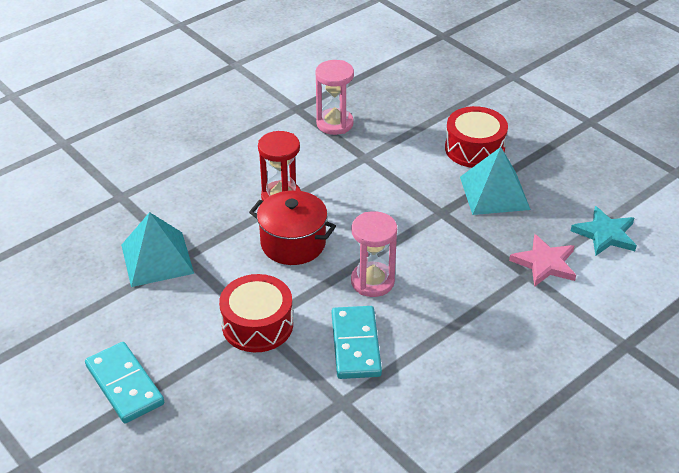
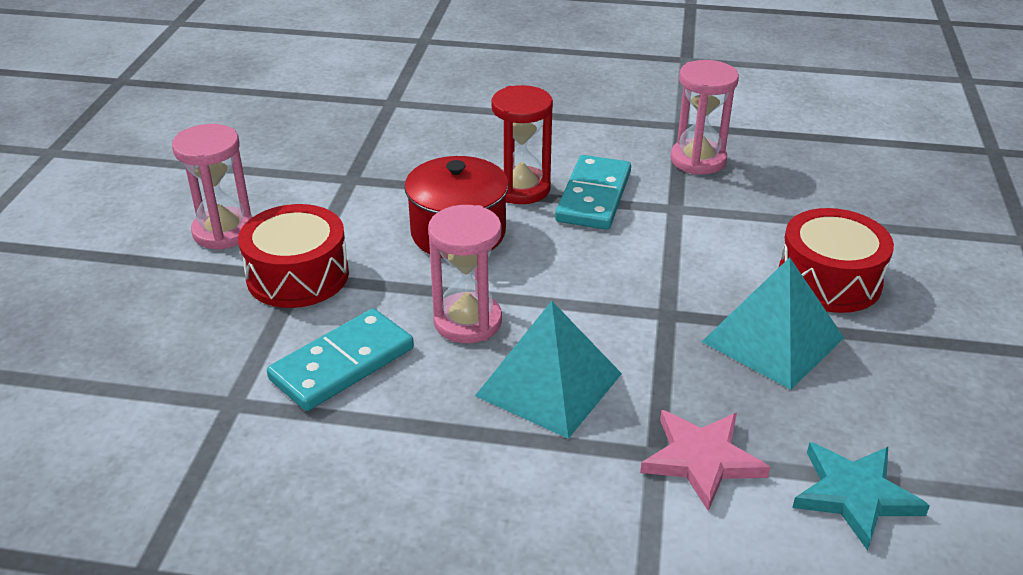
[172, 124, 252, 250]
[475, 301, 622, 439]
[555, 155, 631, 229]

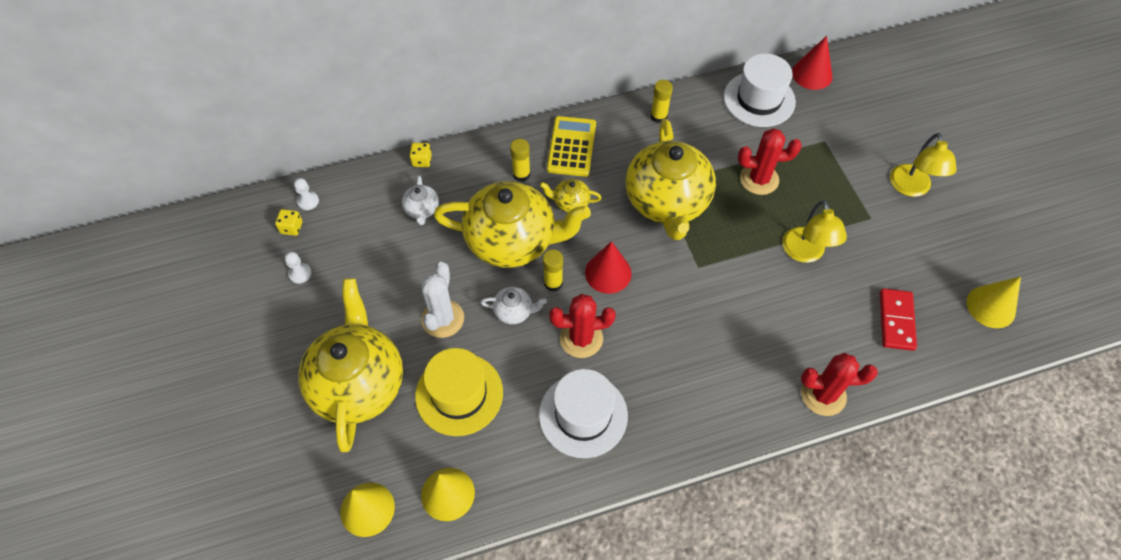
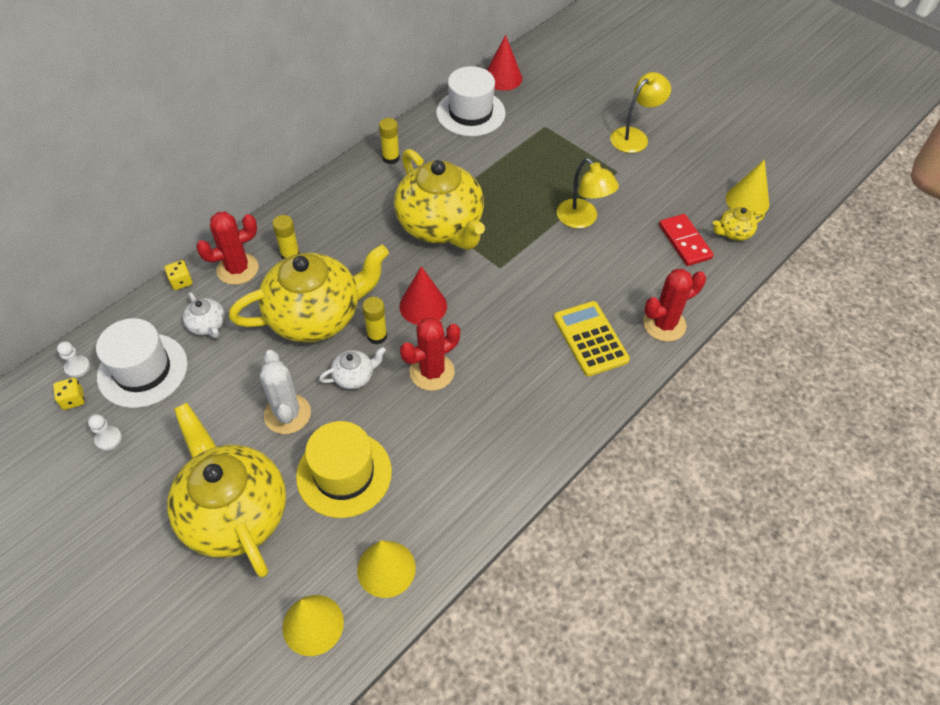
[96, 318, 188, 408]
[196, 212, 258, 285]
[554, 301, 630, 376]
[610, 72, 671, 153]
[713, 207, 765, 241]

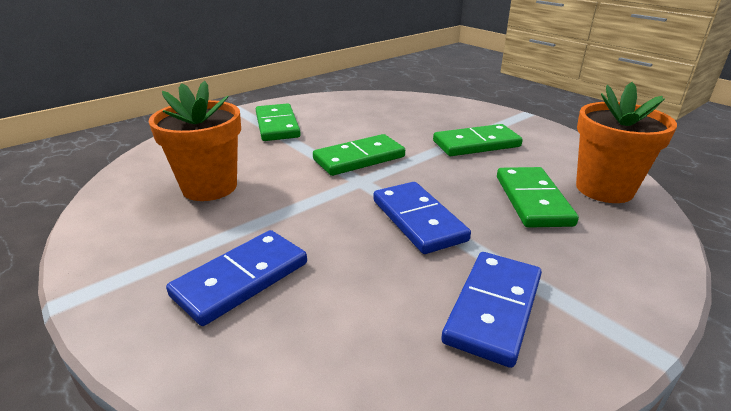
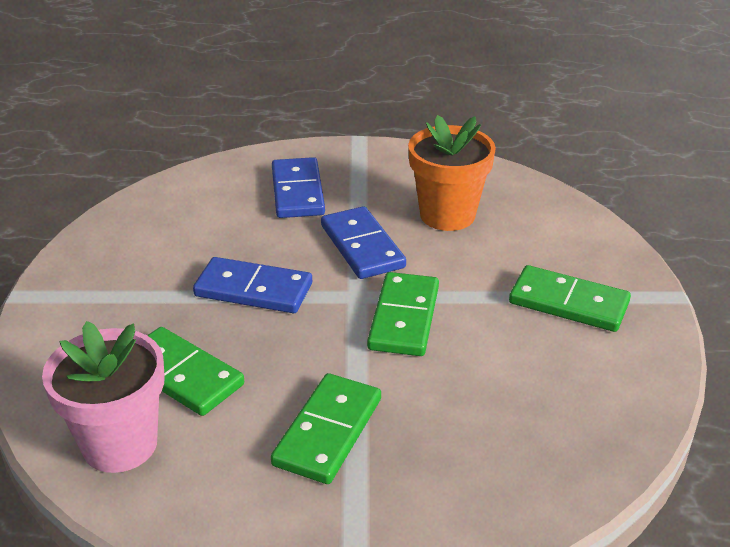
[42, 321, 165, 473]
[321, 206, 406, 279]

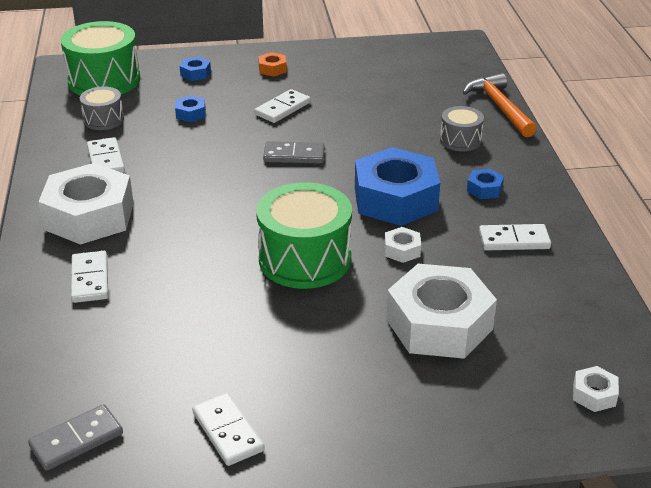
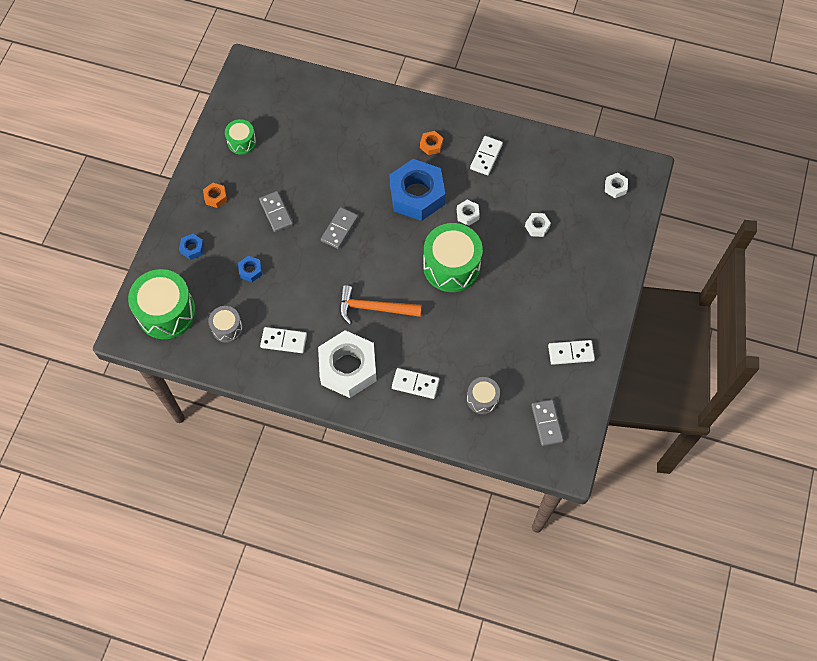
[225, 119, 256, 155]
[259, 191, 293, 232]
[339, 285, 422, 324]
[420, 131, 443, 155]
[467, 377, 500, 414]
[525, 213, 551, 237]

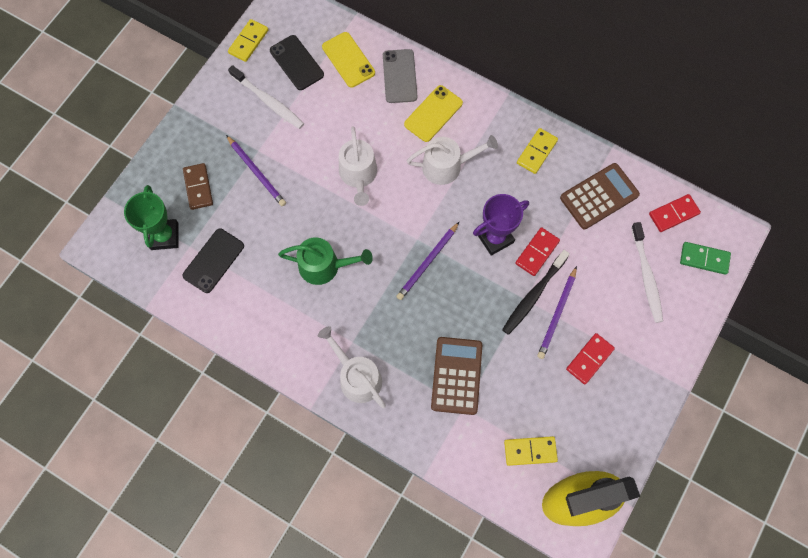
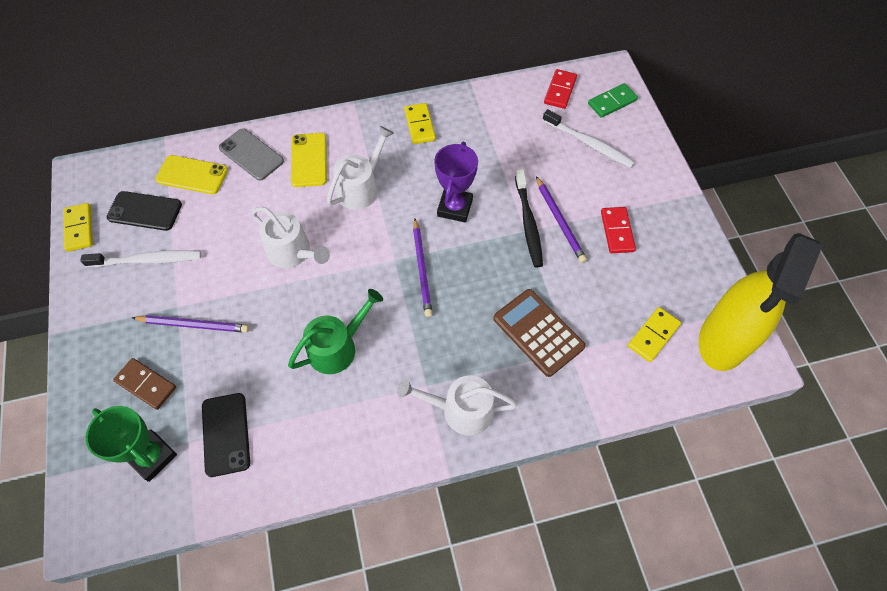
[515, 227, 560, 276] (first image)
[560, 163, 640, 229] (first image)

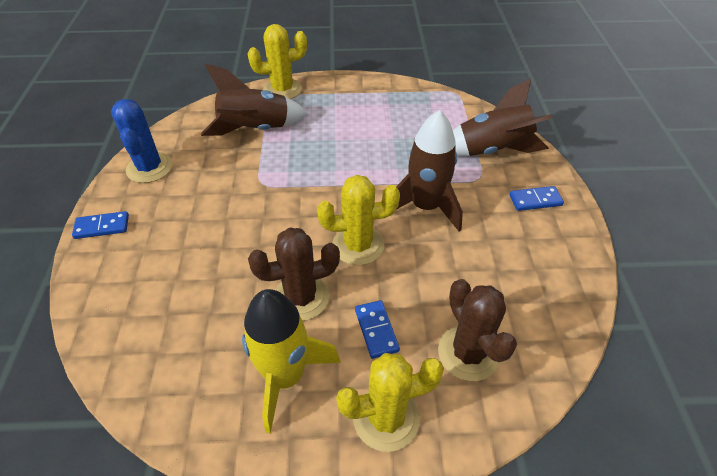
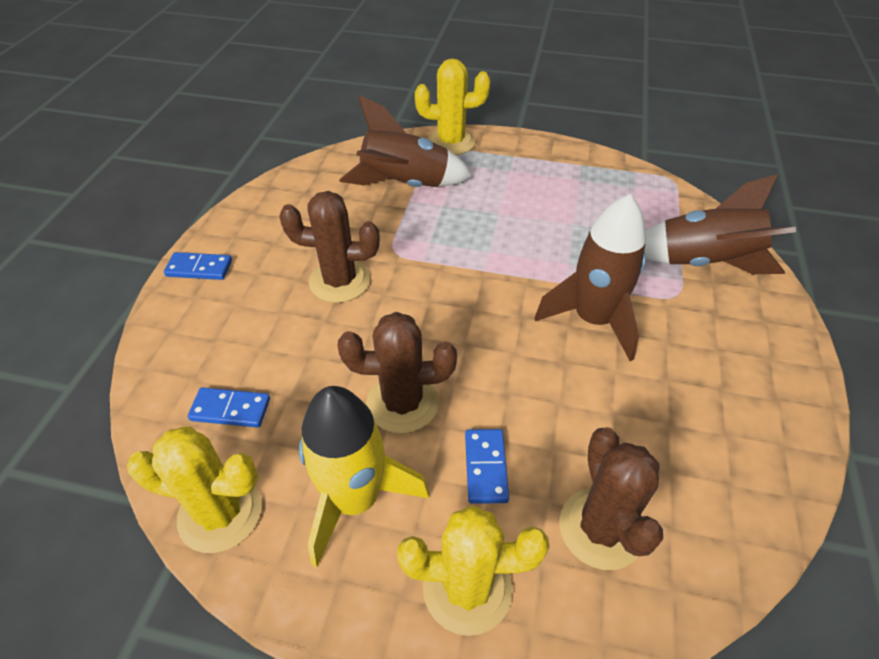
[127, 426, 262, 553]
[188, 387, 270, 428]
[279, 191, 380, 303]
[111, 99, 173, 183] (first image)

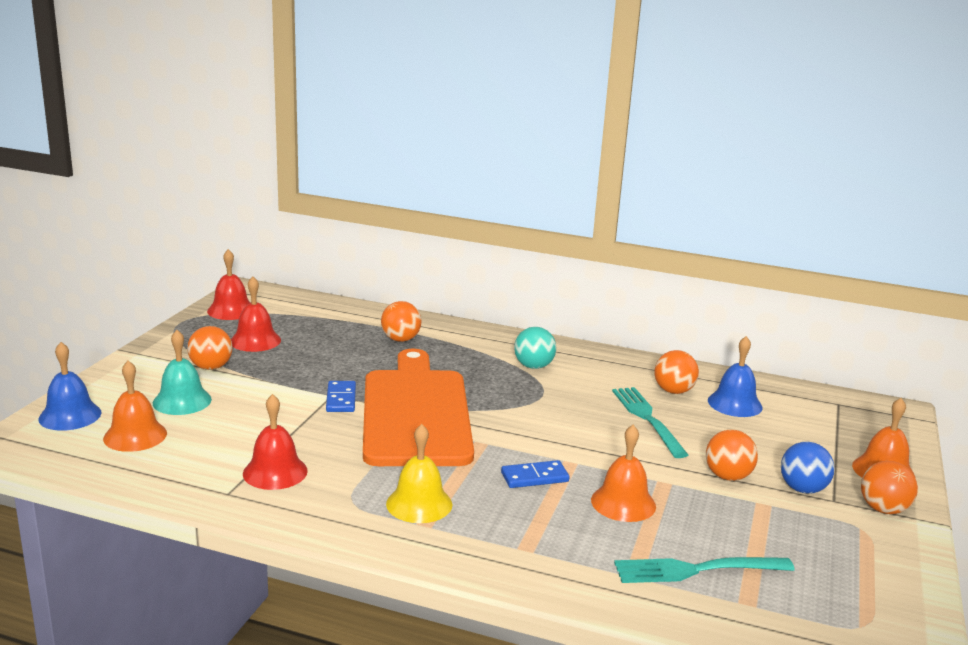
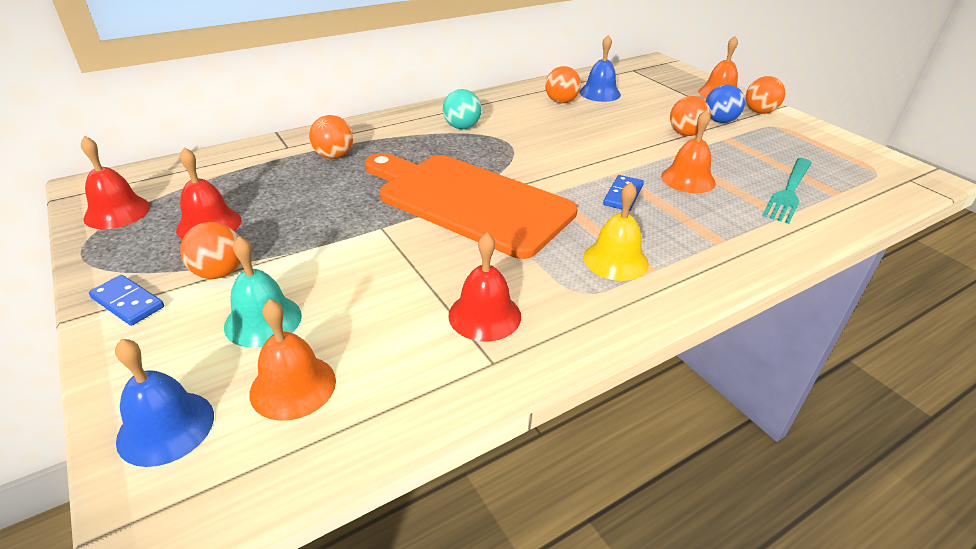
[89, 275, 164, 326]
[612, 387, 688, 458] (first image)

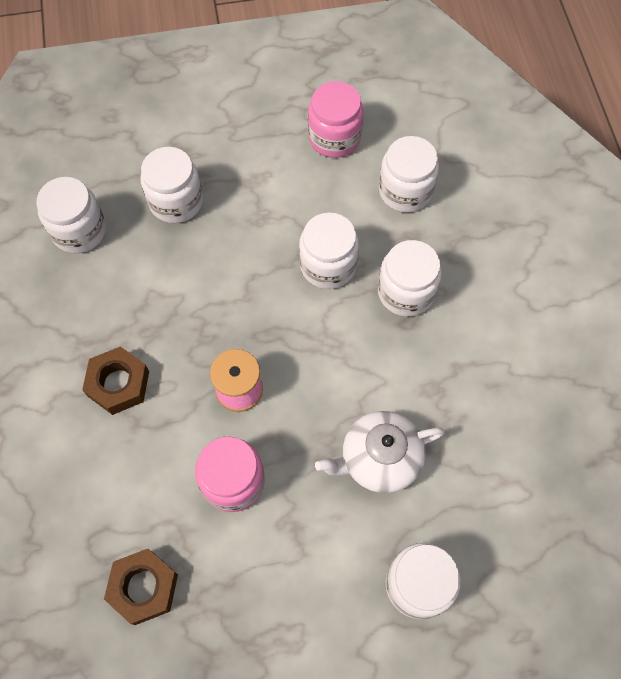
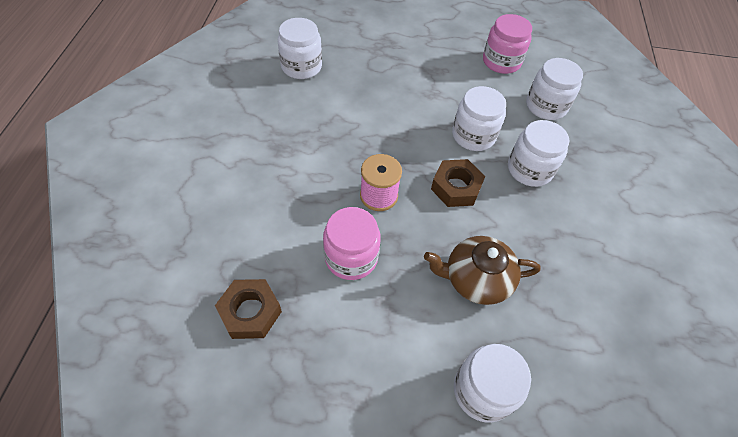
[424, 236, 541, 305]
[431, 159, 485, 207]
[140, 147, 203, 223] (first image)

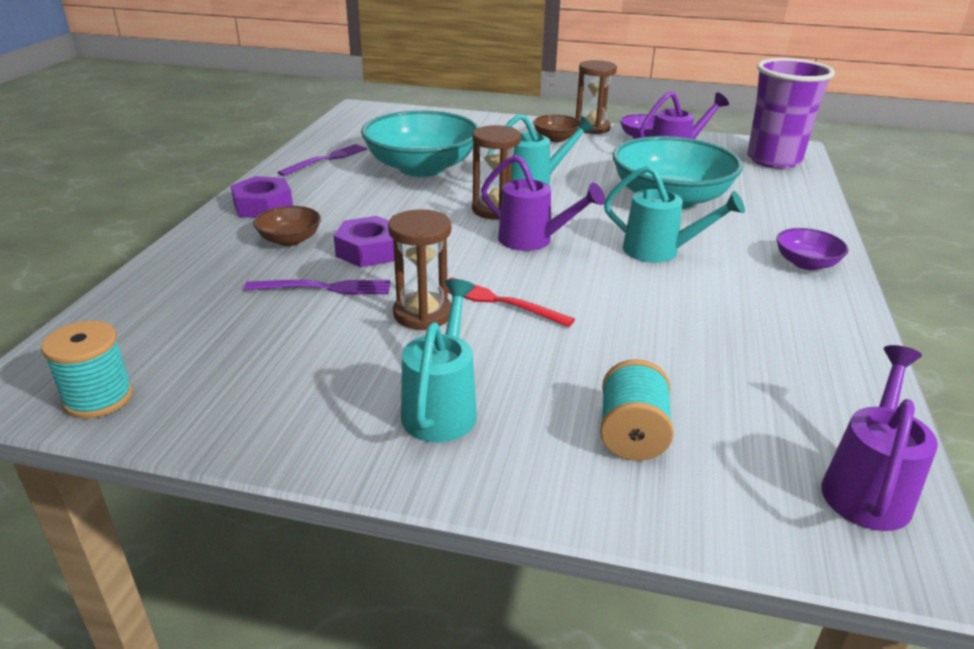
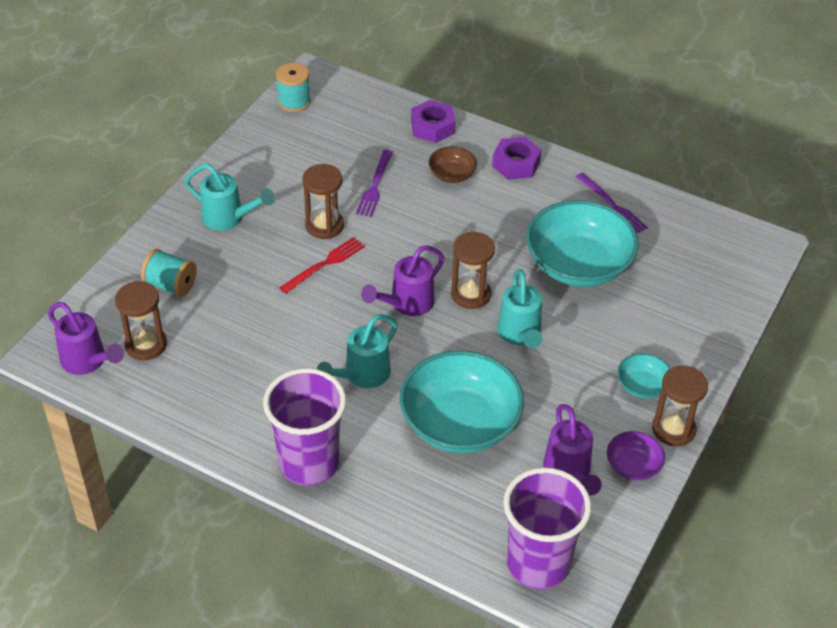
[115, 281, 167, 360]
[263, 368, 346, 486]
[411, 100, 455, 143]
[618, 353, 671, 399]

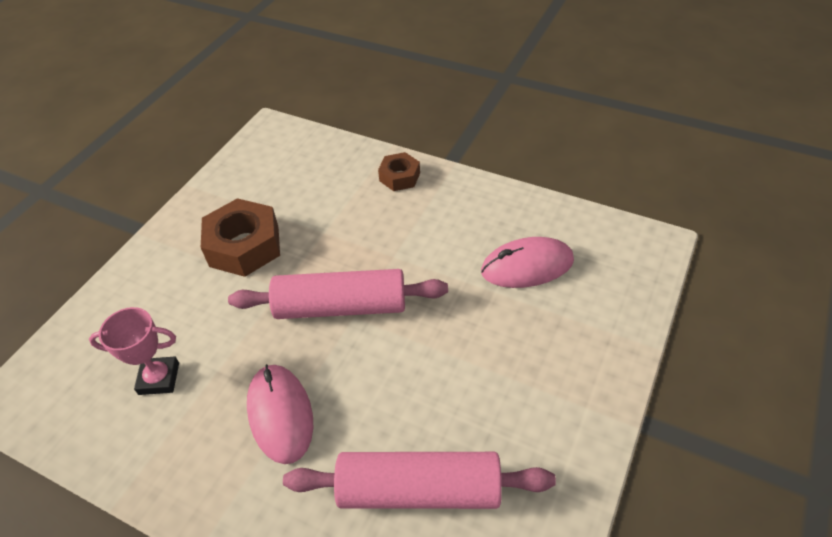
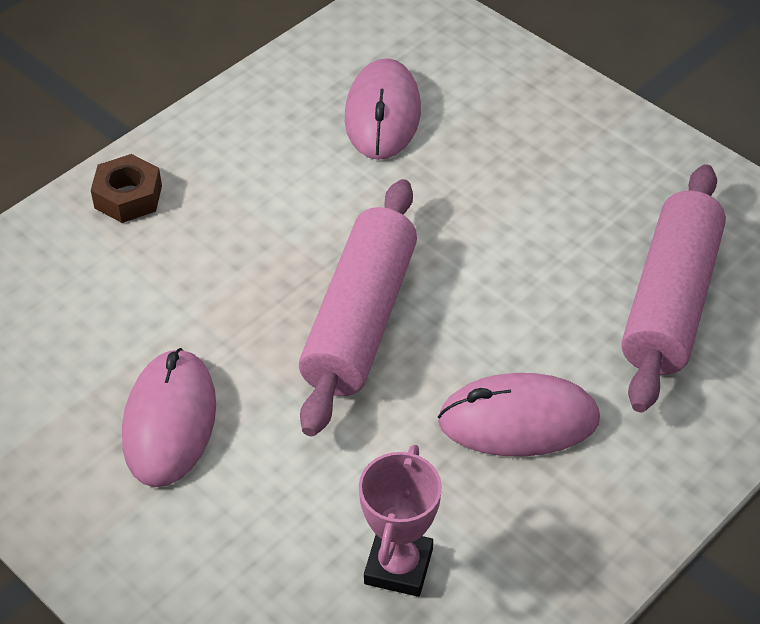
[122, 348, 216, 487]

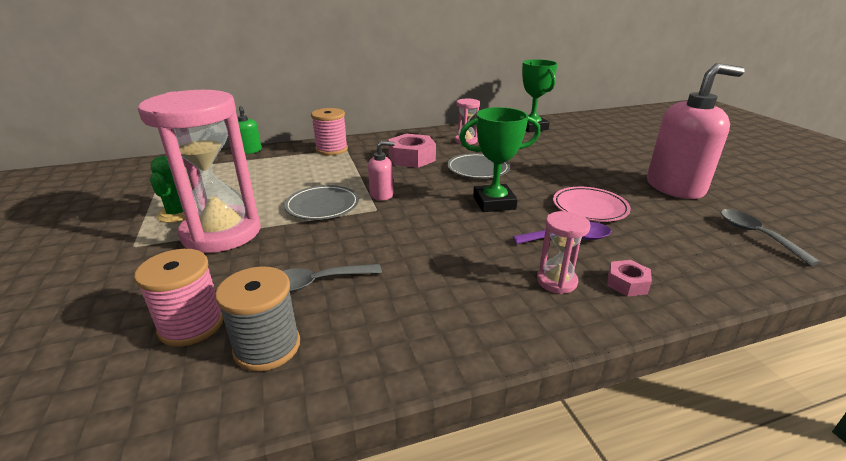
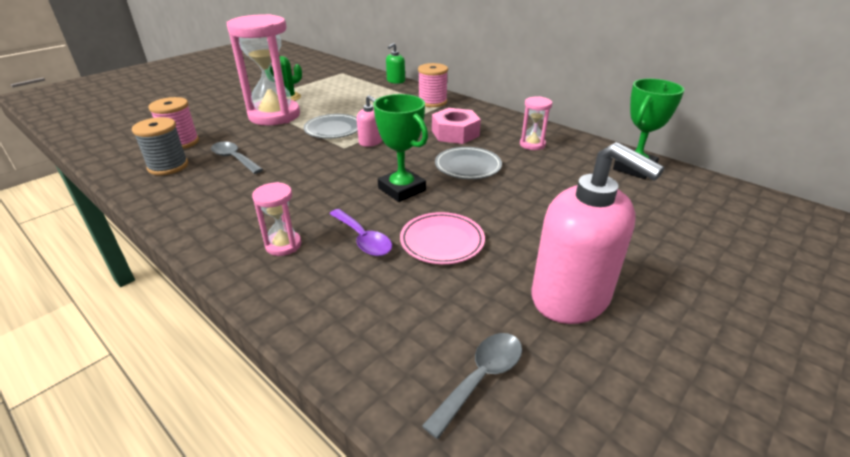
[607, 260, 652, 297] (first image)

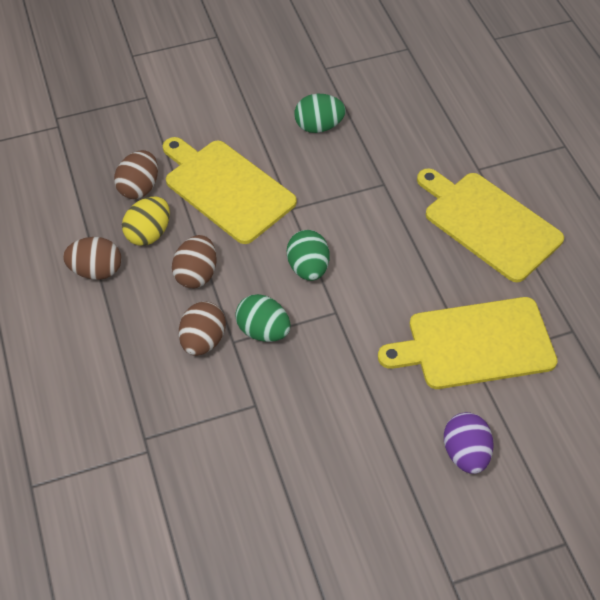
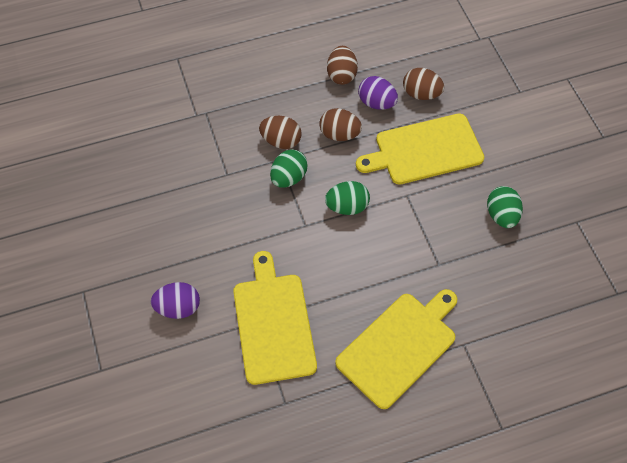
[356, 113, 485, 185]
[358, 76, 398, 110]

